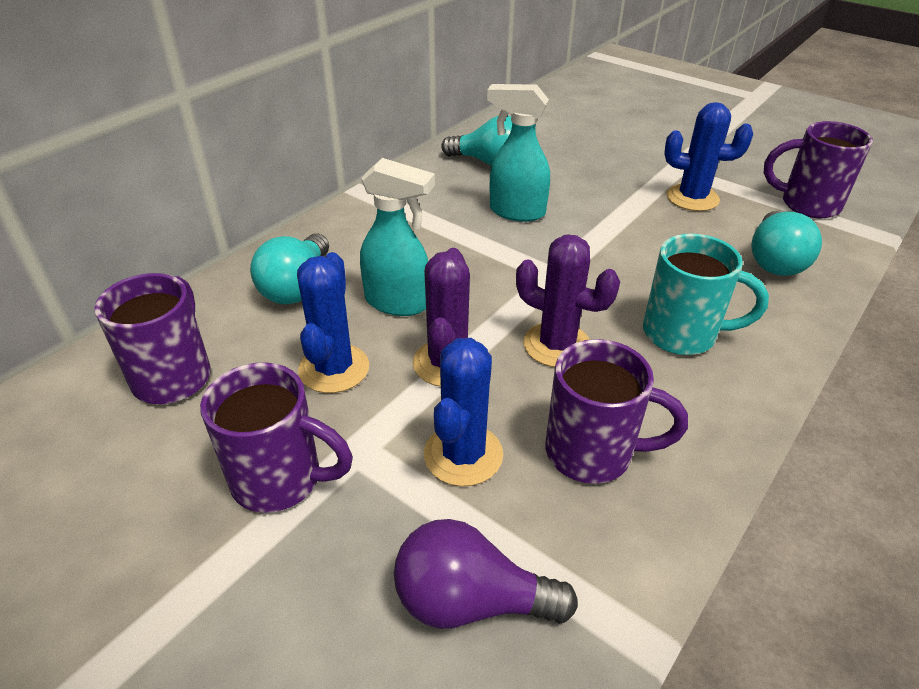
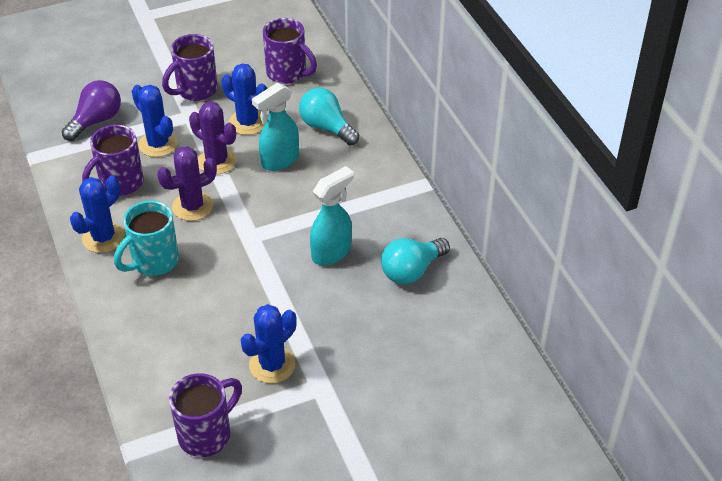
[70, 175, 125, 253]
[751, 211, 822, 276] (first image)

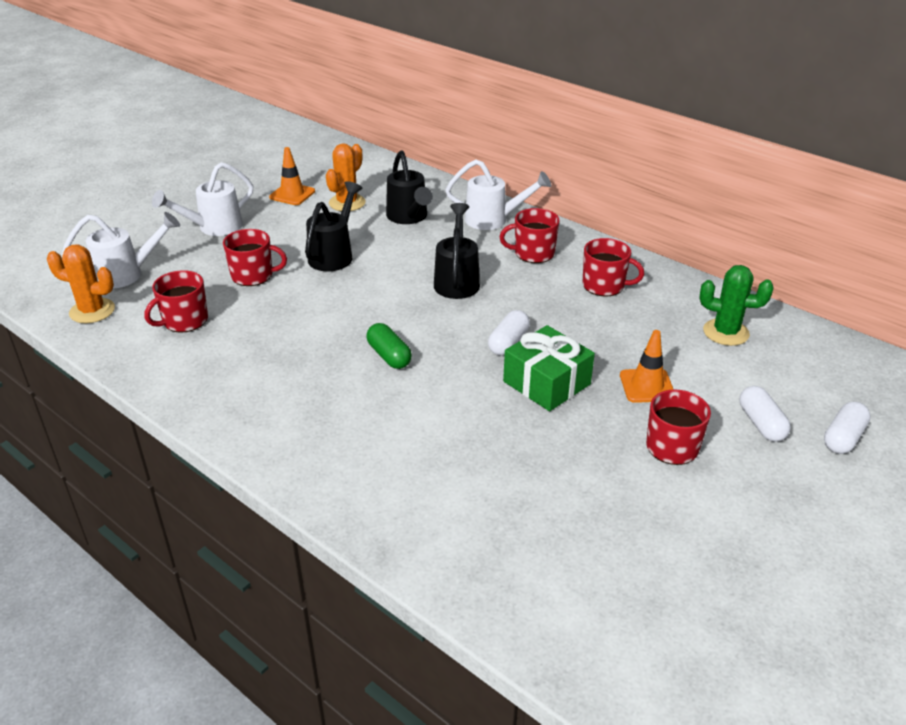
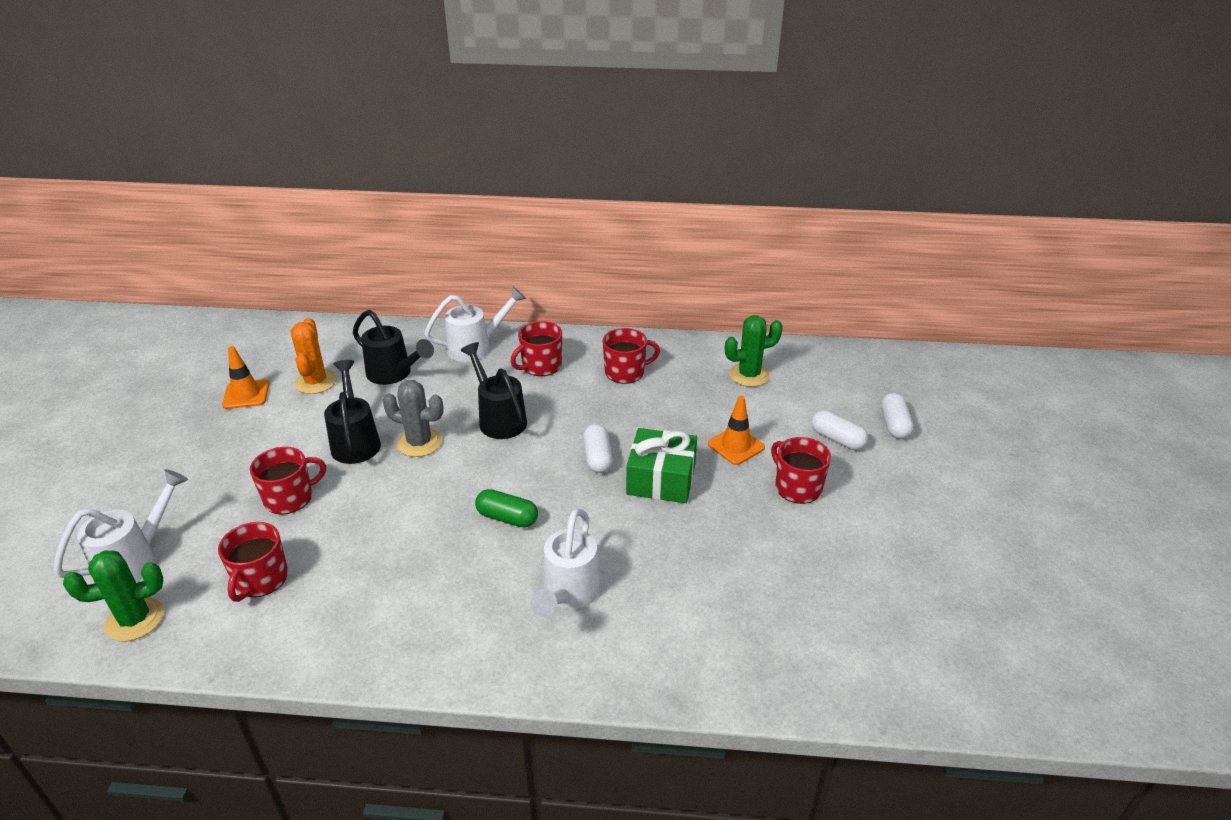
[63, 550, 164, 641]
[383, 380, 444, 457]
[530, 508, 601, 617]

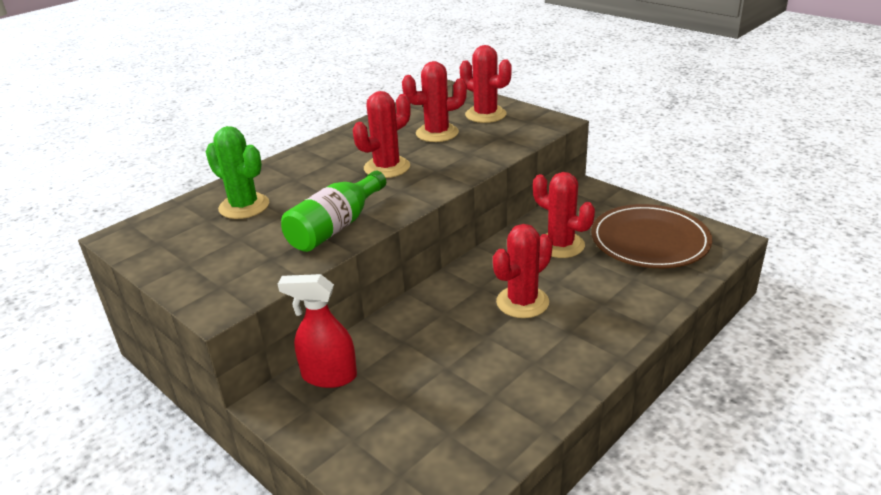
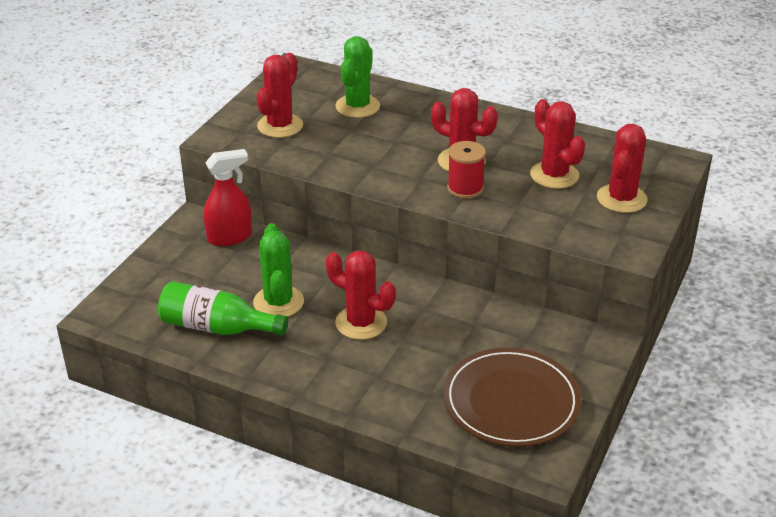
[158, 281, 288, 336]
[203, 149, 252, 246]
[253, 223, 304, 317]
[257, 53, 303, 138]
[447, 141, 486, 199]

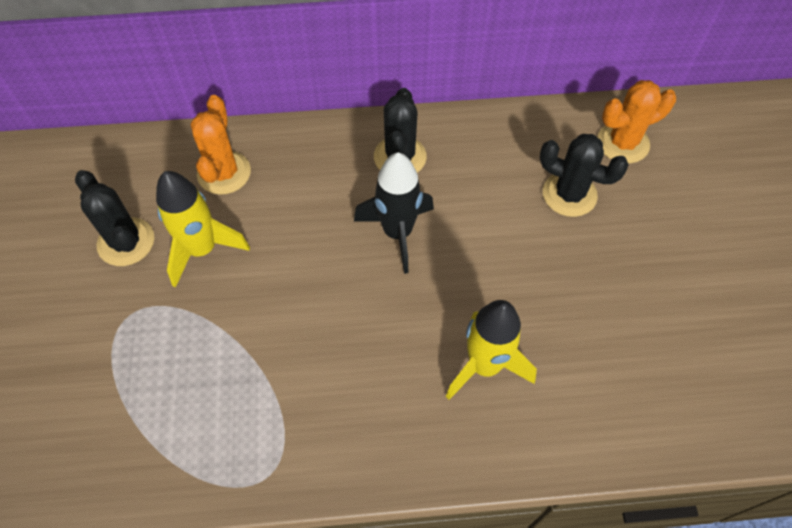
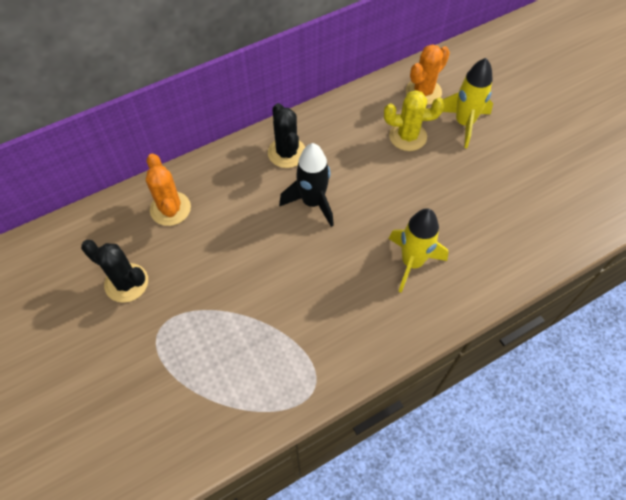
[384, 90, 445, 151]
[443, 58, 493, 148]

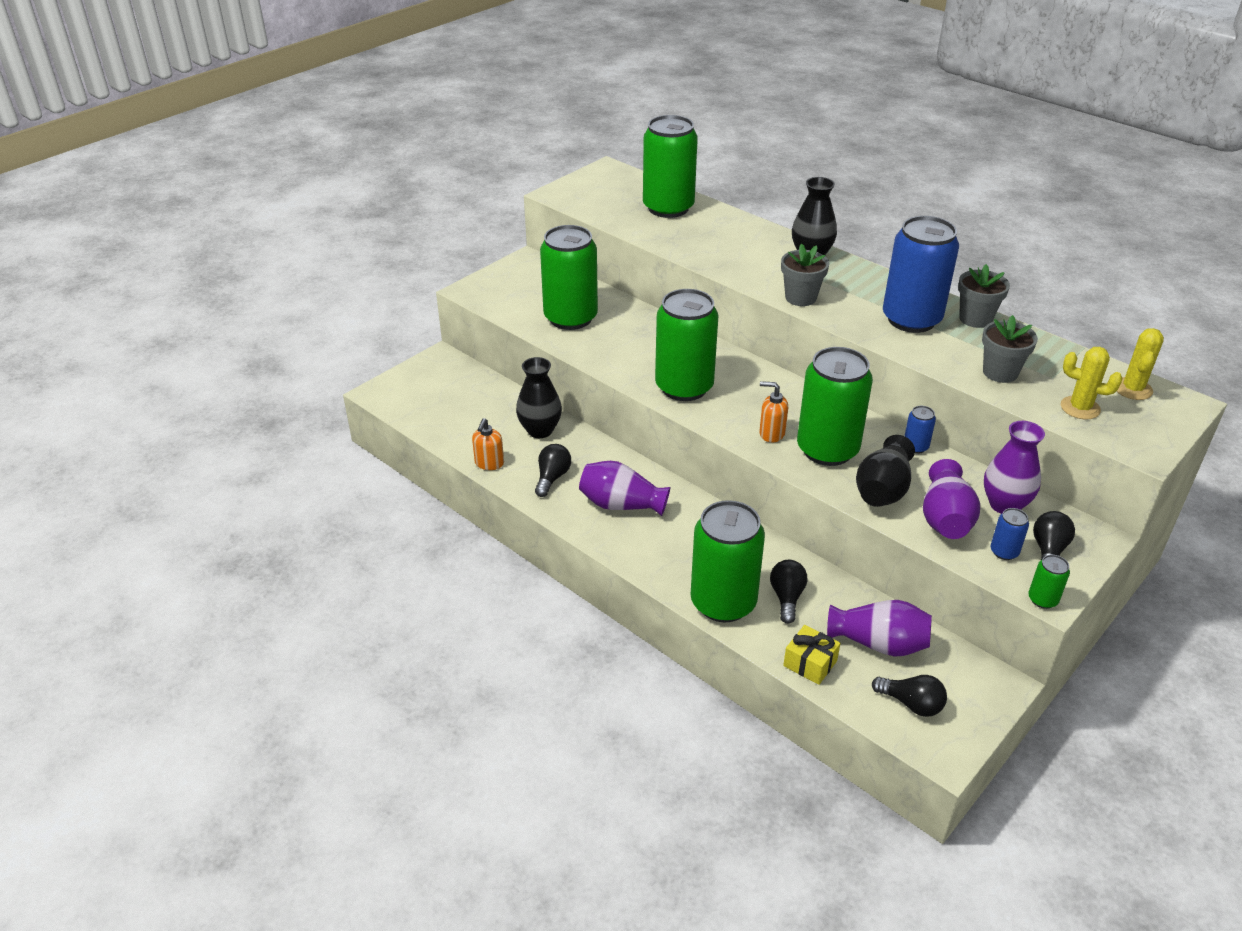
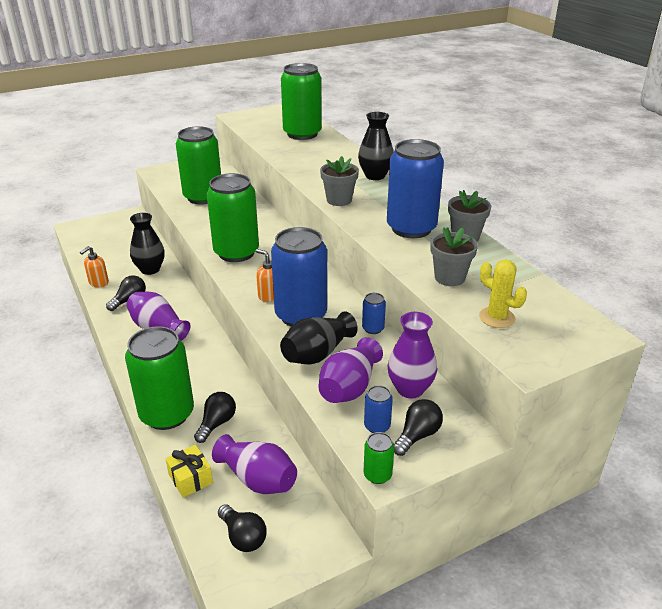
[271, 227, 327, 326]
[1117, 328, 1164, 400] (first image)

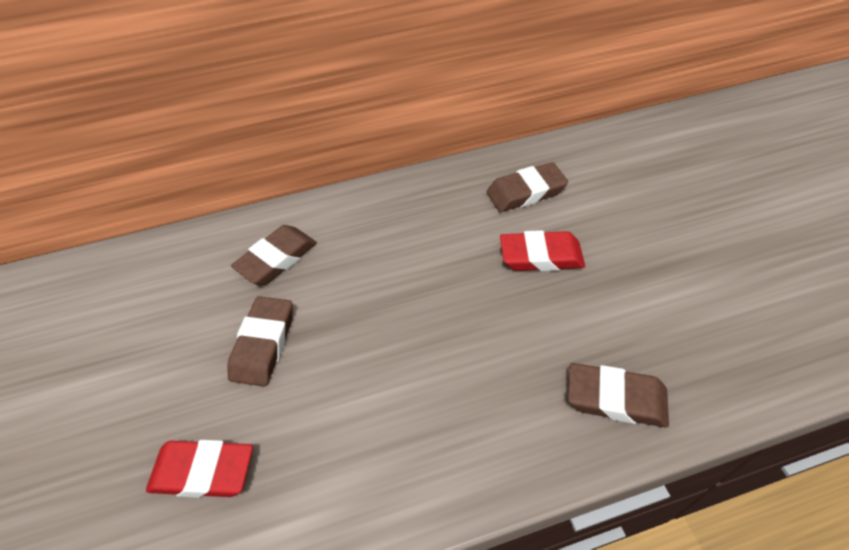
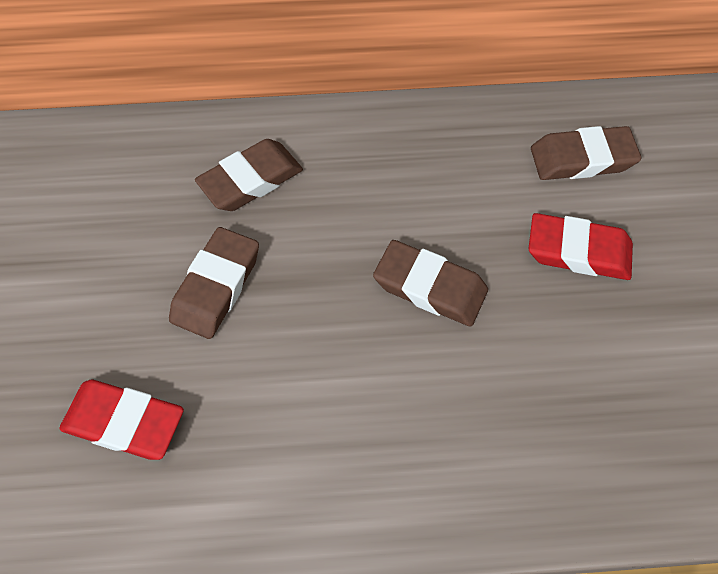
[373, 240, 488, 327]

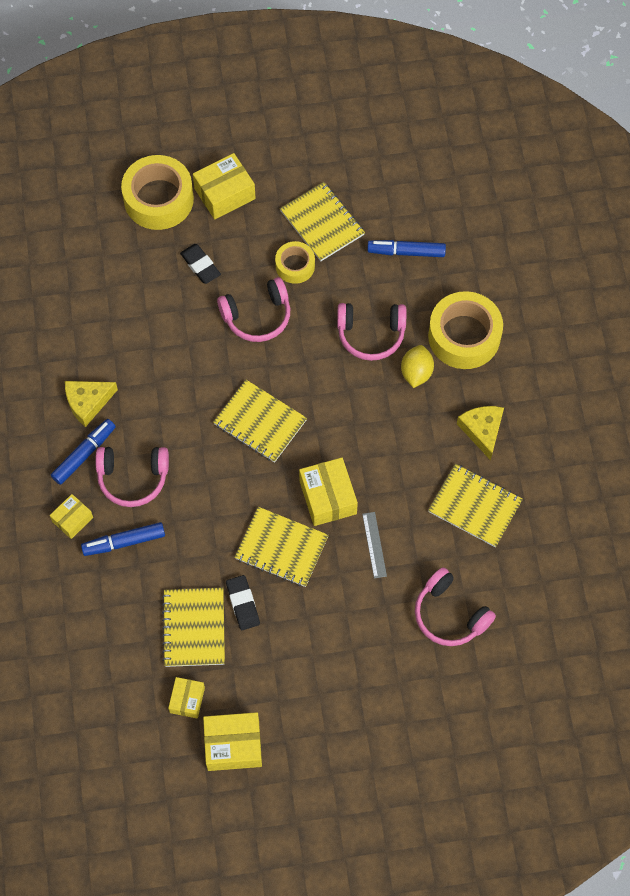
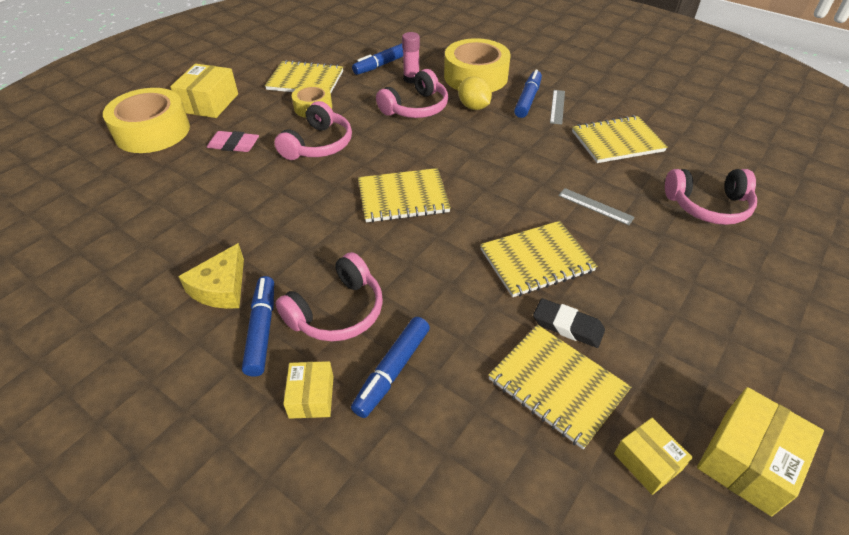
[207, 131, 259, 152]
[402, 32, 420, 83]
[514, 70, 542, 118]
[550, 90, 565, 125]
[299, 457, 358, 526] (first image)

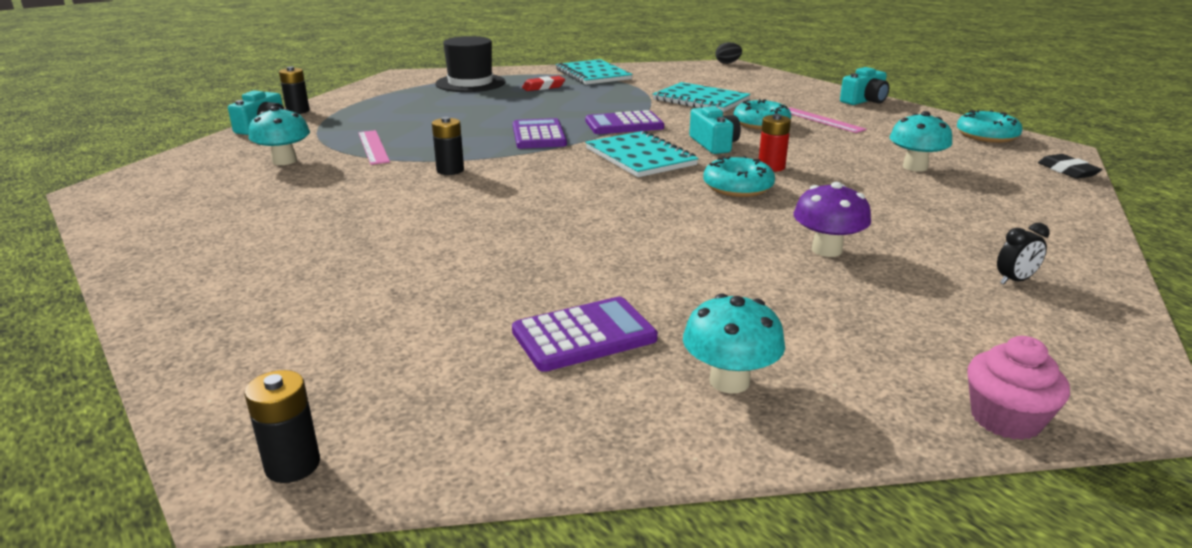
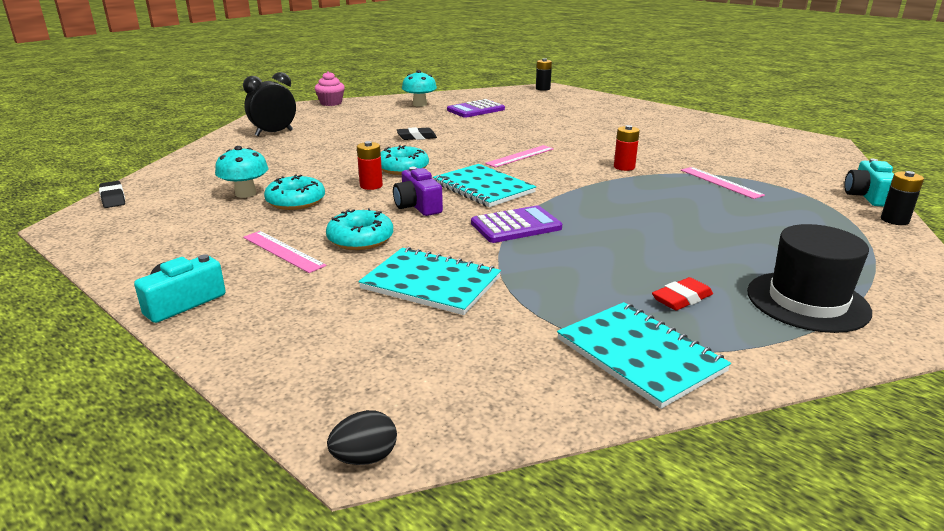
[243, 72, 296, 136]
[264, 174, 325, 210]
[393, 167, 443, 216]
[397, 127, 437, 140]
[485, 145, 554, 168]
[614, 125, 640, 171]
[249, 106, 310, 165] (first image)
[513, 118, 567, 149] (first image)
[793, 182, 871, 257] (first image)

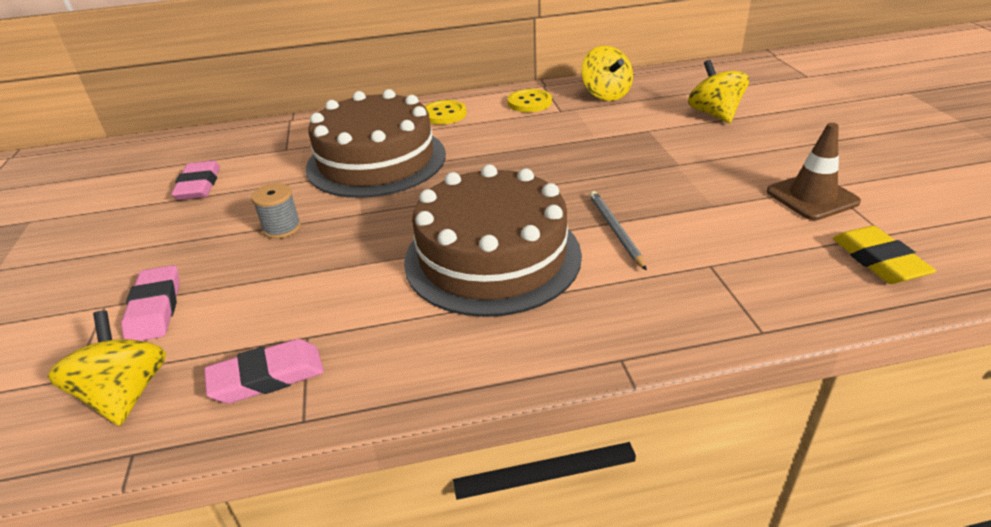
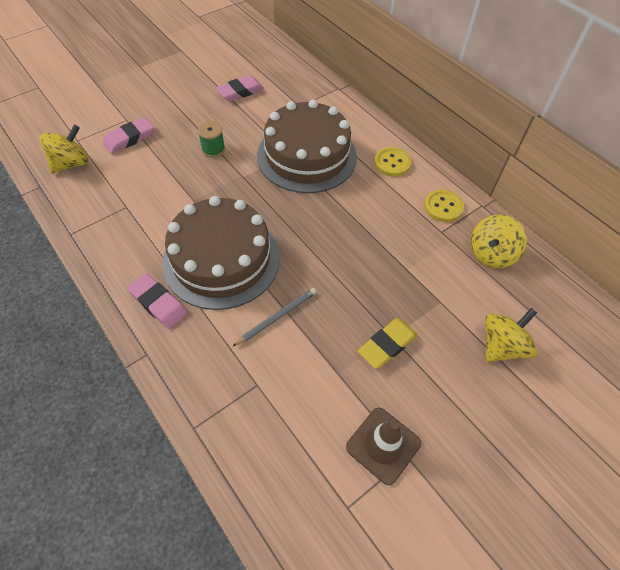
[127, 274, 187, 329]
[198, 121, 225, 158]
[358, 318, 418, 369]

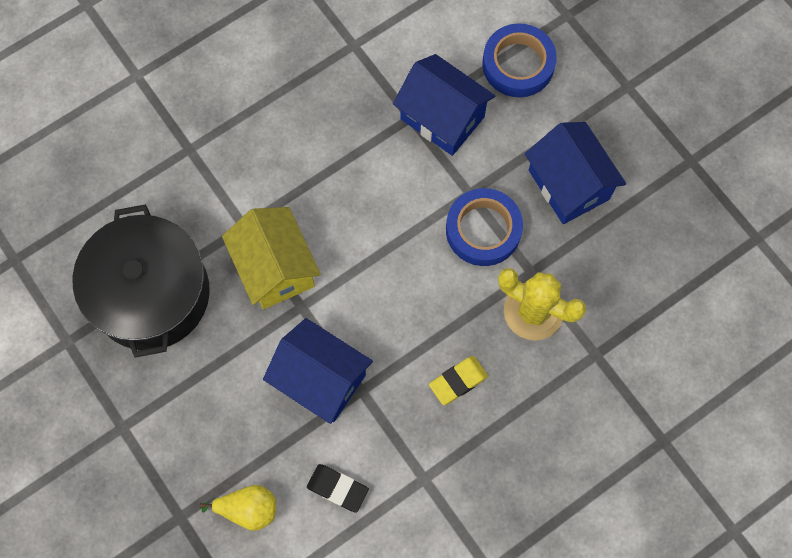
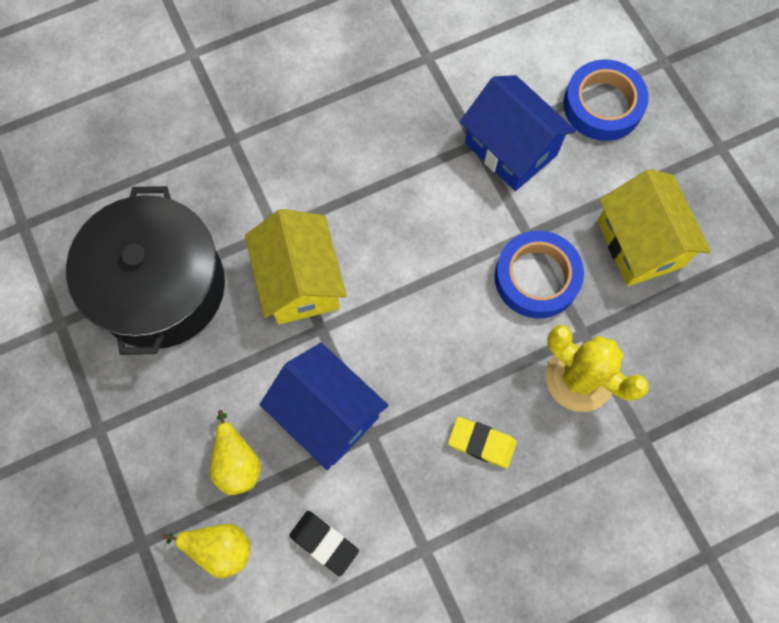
[210, 410, 261, 495]
[448, 417, 517, 468]
[597, 169, 711, 286]

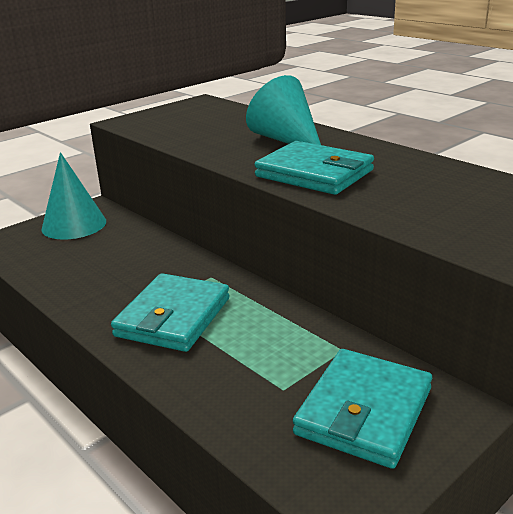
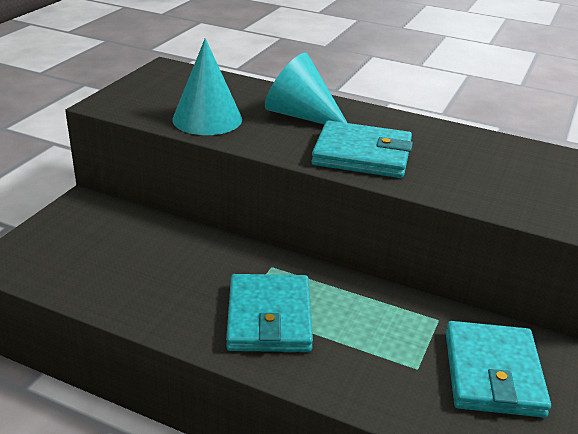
[172, 38, 242, 135]

